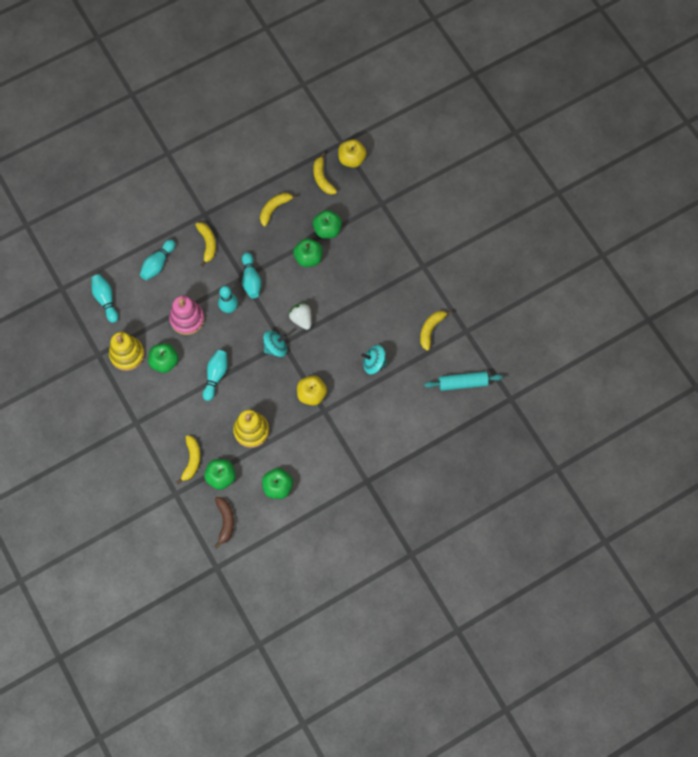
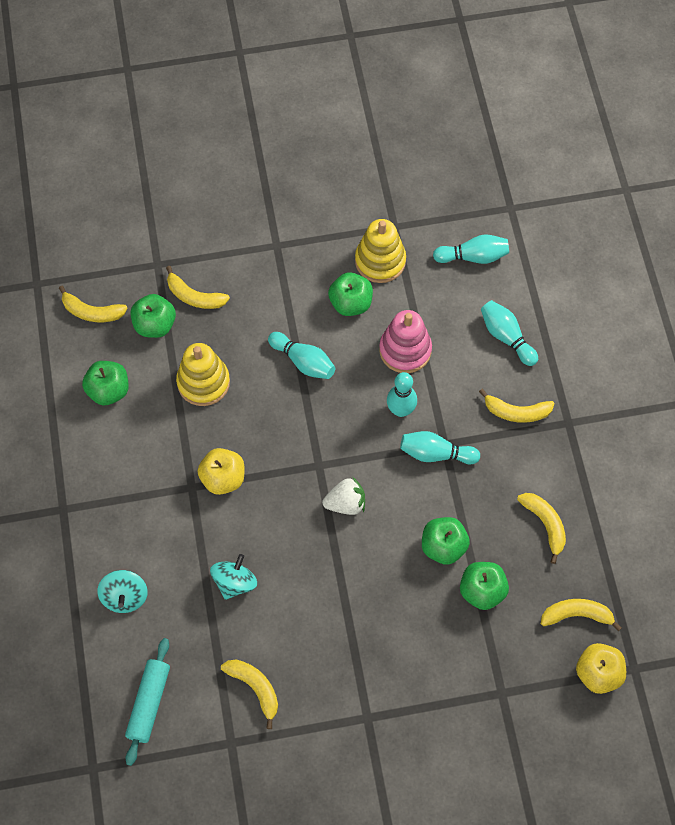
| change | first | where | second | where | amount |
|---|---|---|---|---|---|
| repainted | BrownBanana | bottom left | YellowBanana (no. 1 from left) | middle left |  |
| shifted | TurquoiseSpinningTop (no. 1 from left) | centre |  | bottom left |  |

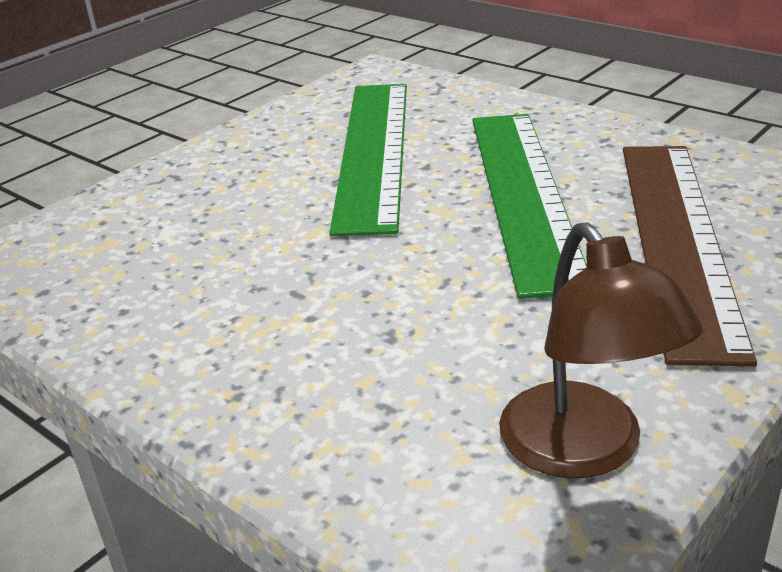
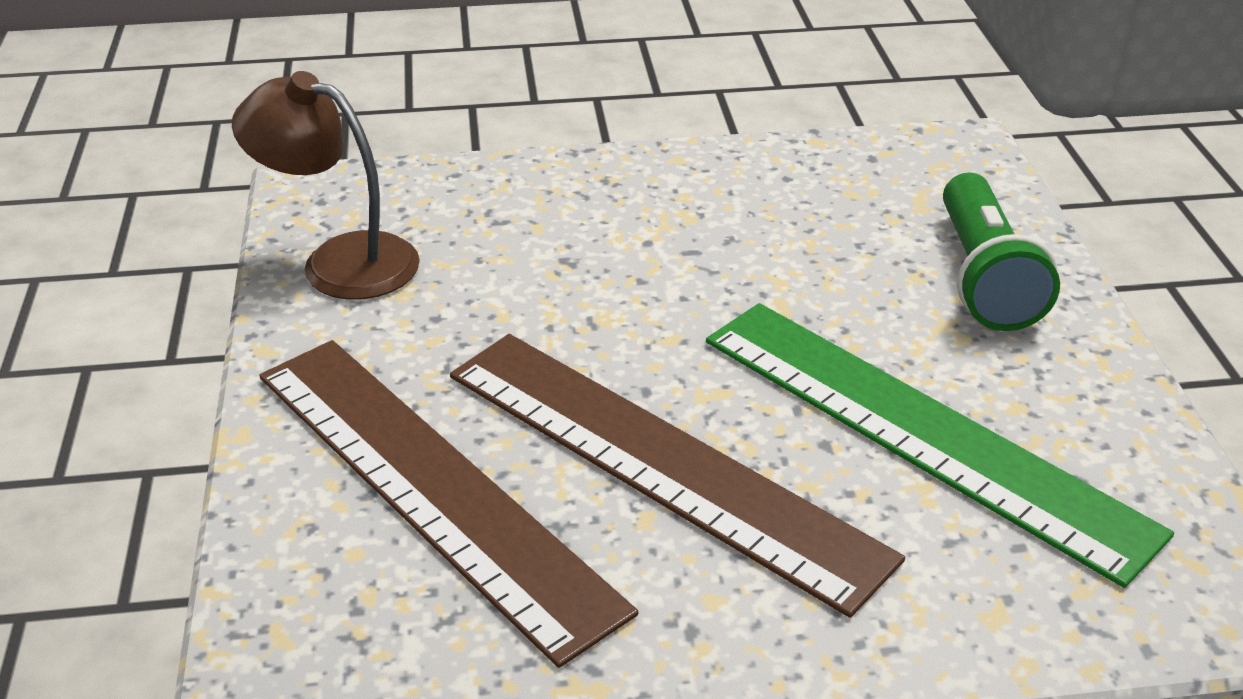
| change | first | where | second | where | amount |
|---|---|---|---|---|---|
| repainted | GreenRuler (no. 2 from left) | middle right | BrownRuler (no. 2 from left) | bottom centre |  |
| new |  |  | GreenFlashlight | middle right |  |

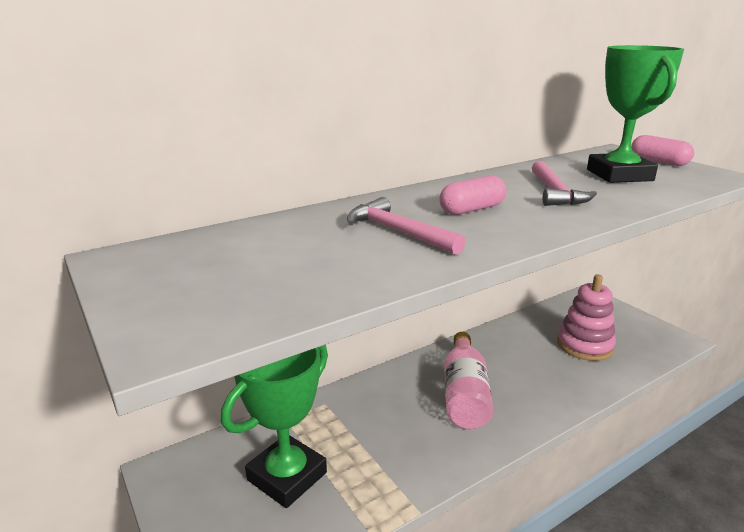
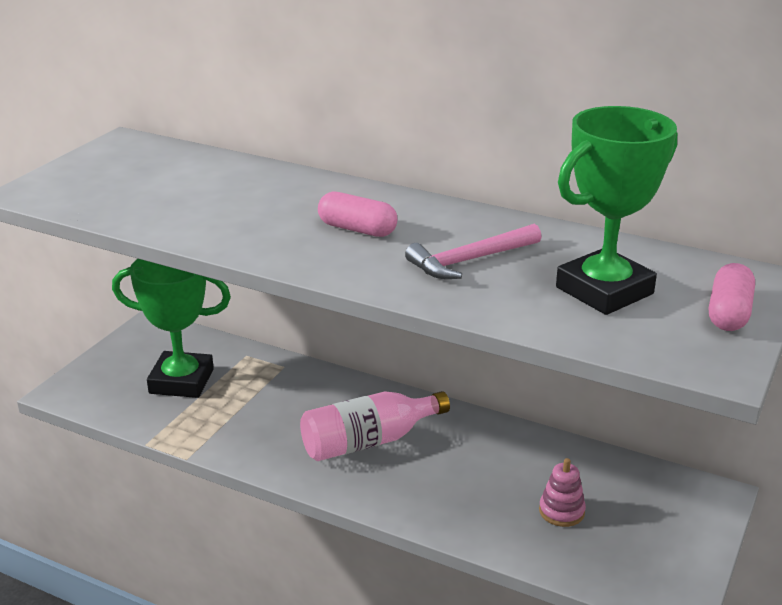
| change | first | where | second | where | amount |
|---|---|---|---|---|---|
| scaled | PinkStackingToy | middle right |  | bottom right | x0.57 |
| gone | PinkHammer (no. 1 from left) | centre |  |  |  |

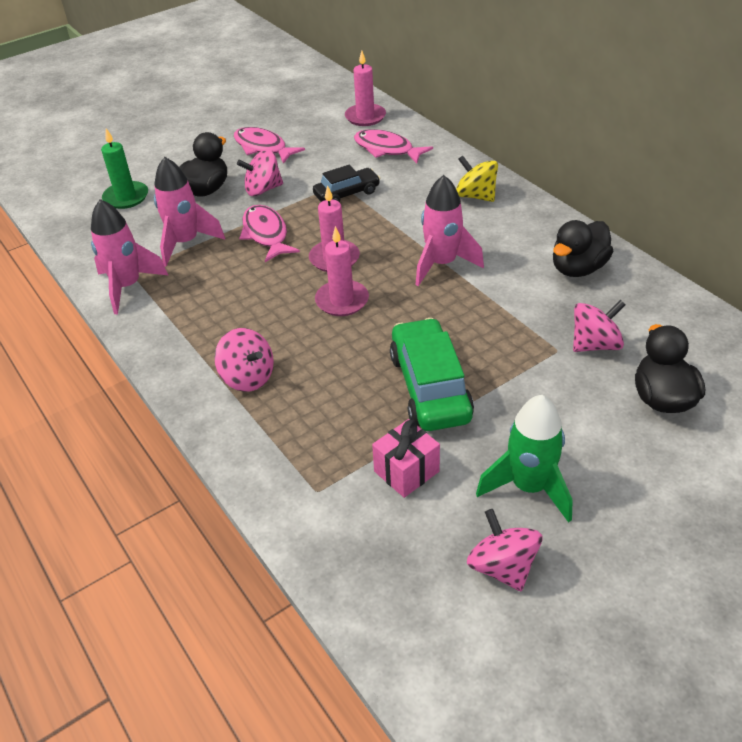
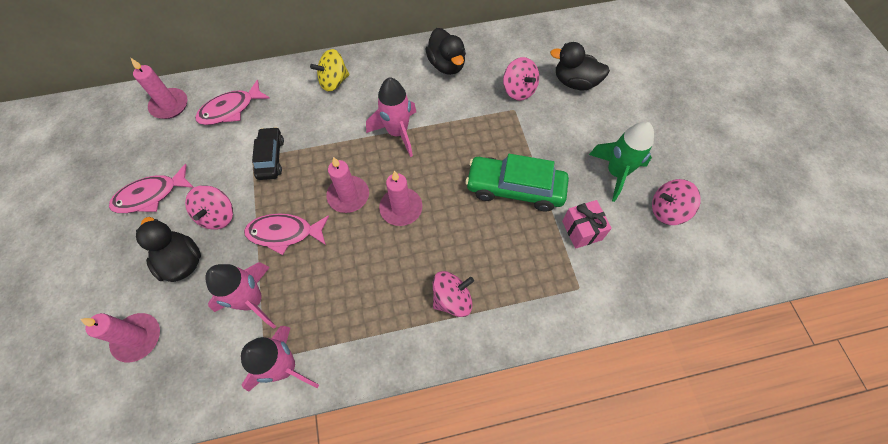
| change | first | where | second | where | amount |
|---|---|---|---|---|---|
| repainted | GreenCandle | top left | PinkCandle (no. 1 from left) | bottom left |  |
| rotated | PinkSpinningTop (no. 4 from left in the first image) | middle right | PinkSpinningTop (no. 3 from left) | top centre | 150 degrees clockwise |

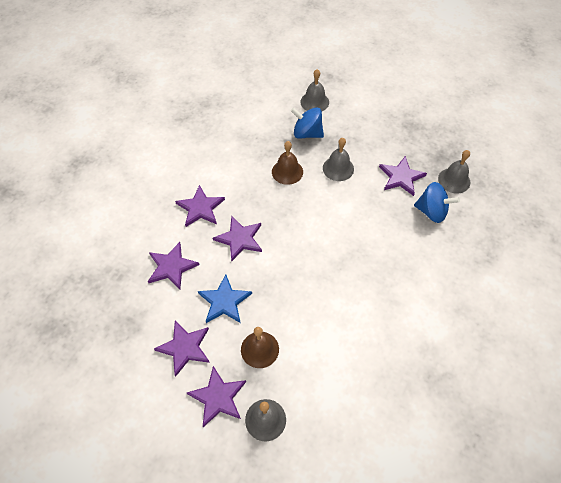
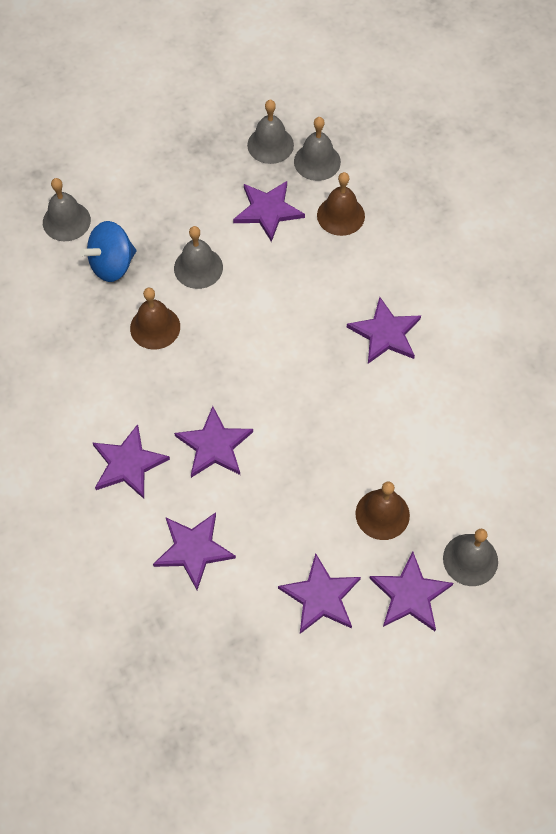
| change | first | where | second | where | amount |
|---|---|---|---|---|---|
| new |  |  | GreyBell (no. 3 from left) | top centre |  |
| swapped | BlueSpinningTop (no. 2 from left) | middle right | BrownBell (no. 2 from left) | top centre |  |
| new |  |  | PurpleStar (no. 6 from left) | middle right |  |
| gone | BlueStar | centre |  |  |  |

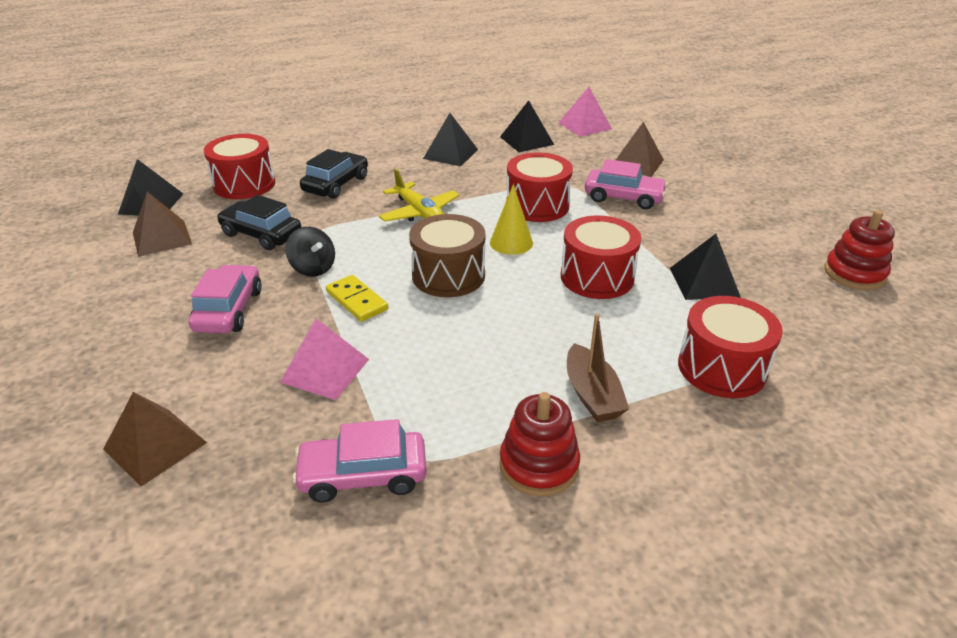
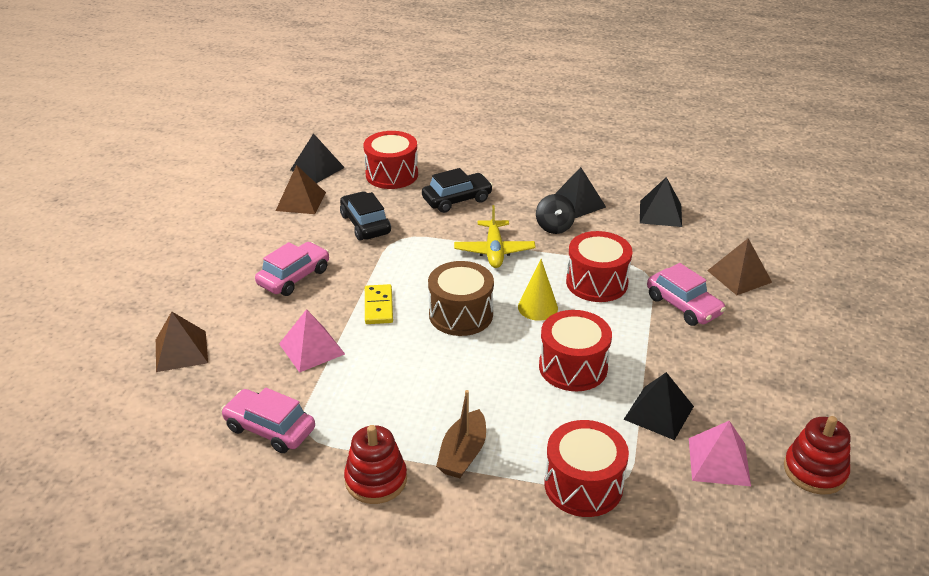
| change | first | where | second | where | amount |
|---|---|---|---|---|---|
| shifted | BlackSpinningTop | middle left |  | centre |  |
| shifted | PinkPyramid (no. 2 from left) | top centre |  | bottom right |  |

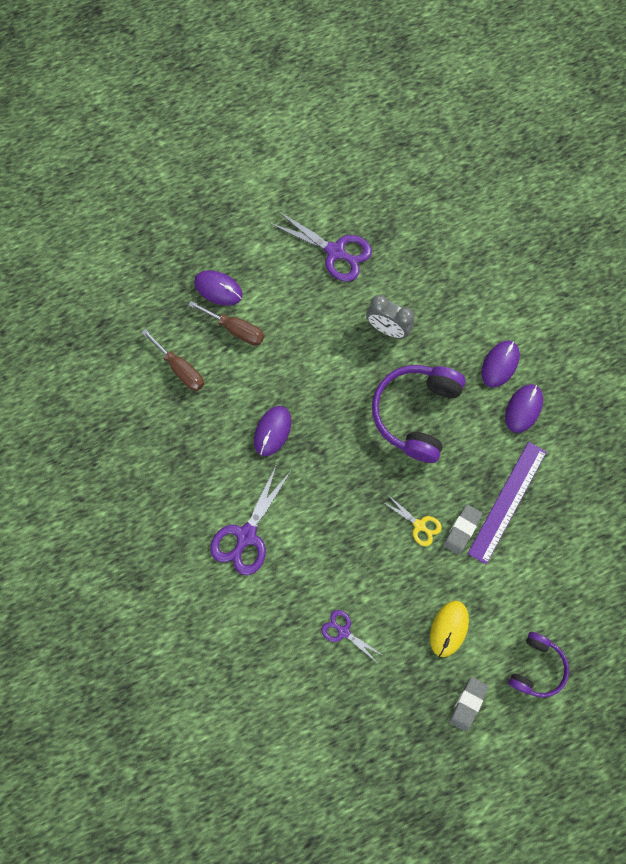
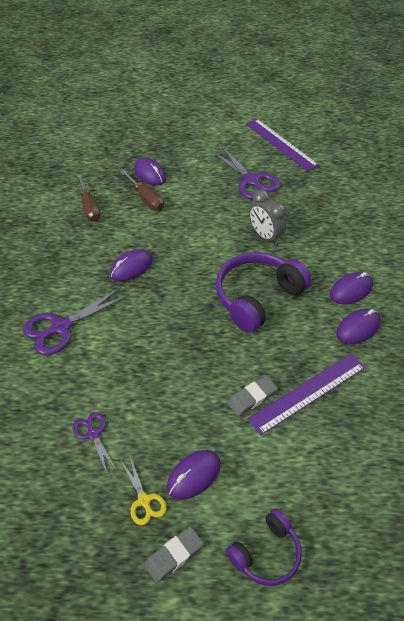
| change | first | where | second | where | amount |
|---|---|---|---|---|---|
| shifted | YellowScissors | centre |  | bottom centre |  |
| repainted | YellowMouse | bottom right | PurpleMouse (no. 3 from left) | bottom centre |  |
| new |  |  | PurpleRuler (no. 1 from left) | top right |  |

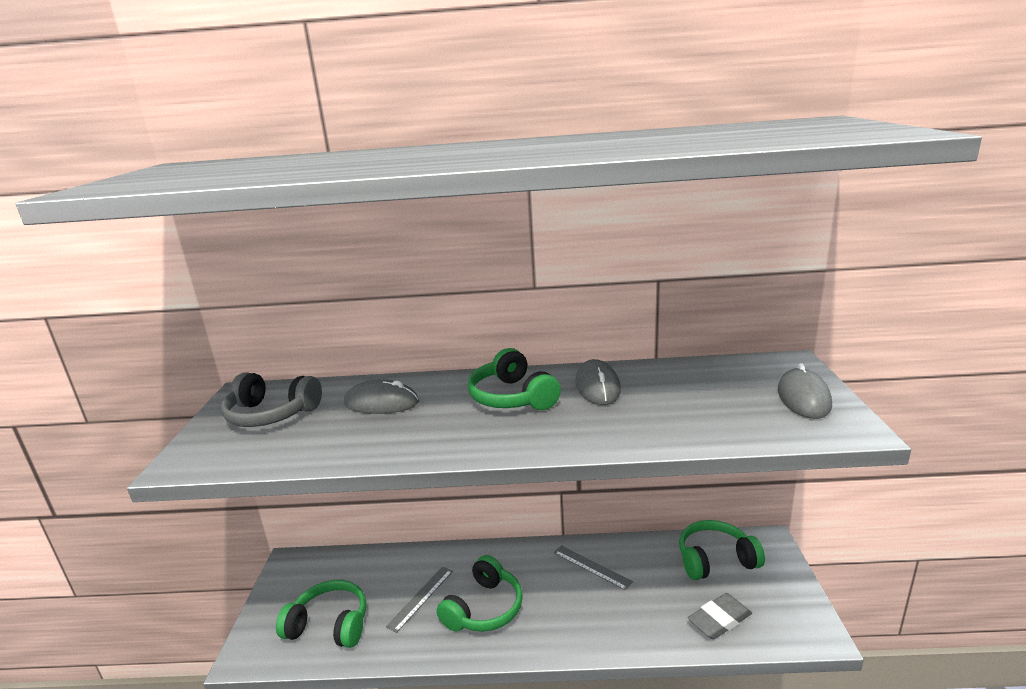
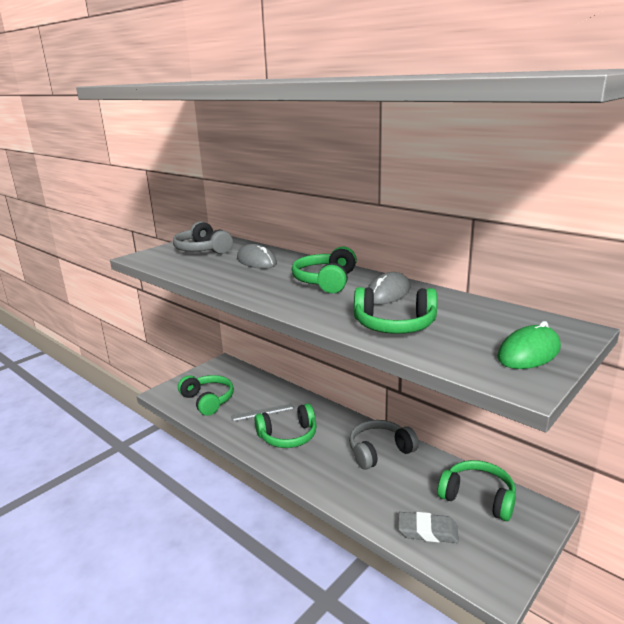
| change | first | where | second | where | amount |
|---|---|---|---|---|---|
| swapped | GreyRuler (no. 2 from left) | bottom centre | GreyHeadphones (no. 2 from left) | bottom centre |  |
| new |  |  | GreenHeadphones (no. 4 from left) | centre |  |
| repainted | GreyMouse (no. 3 from left) | middle right | GreenMouse | middle right |  |

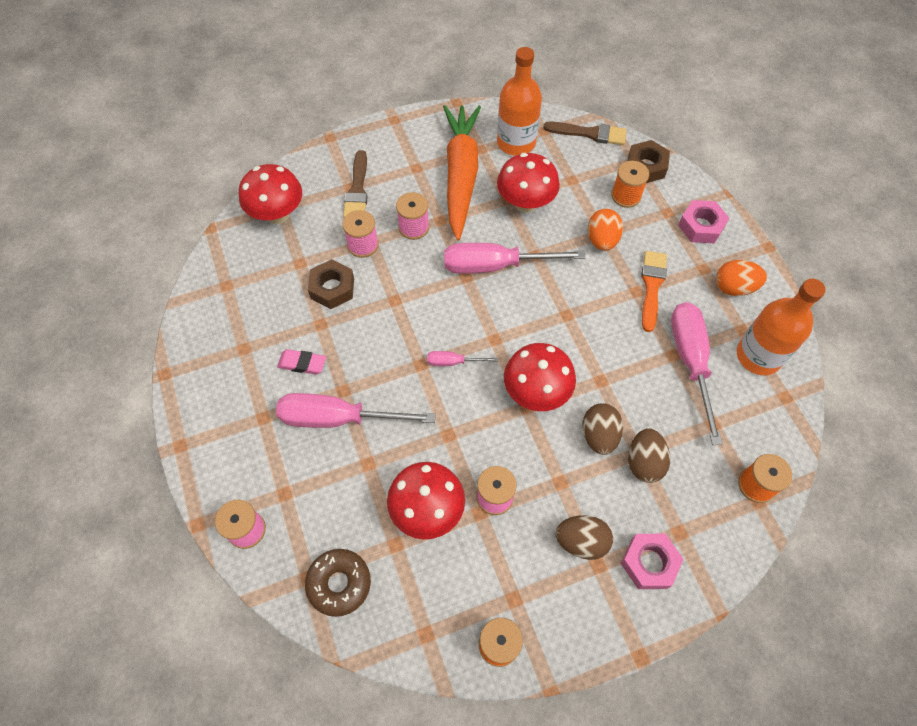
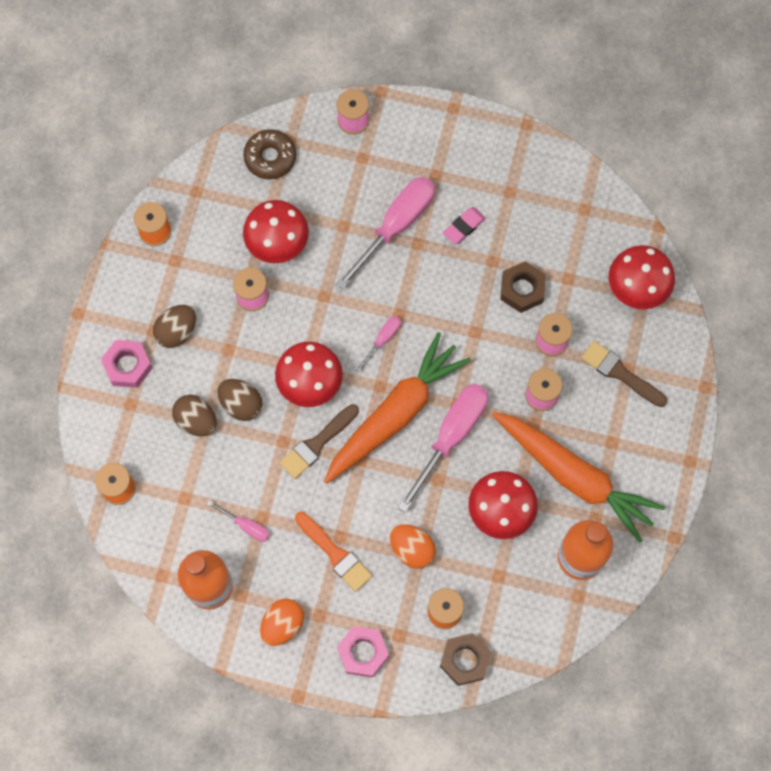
| change | first | where | second | where | amount |
|---|---|---|---|---|---|
| scaled | PinkScrewdriver (no. 4 from left in the first image) | middle right | PinkScrewdriver (no. 1 from left) | bottom left | x0.47 |
| shifted | BrownBrush (no. 2 from left in the first image) | top centre | BrownBrush (no. 1 from left) | centre |  |
| new |  |  | OrangeCarrot (no. 1 from left) | centre |  |

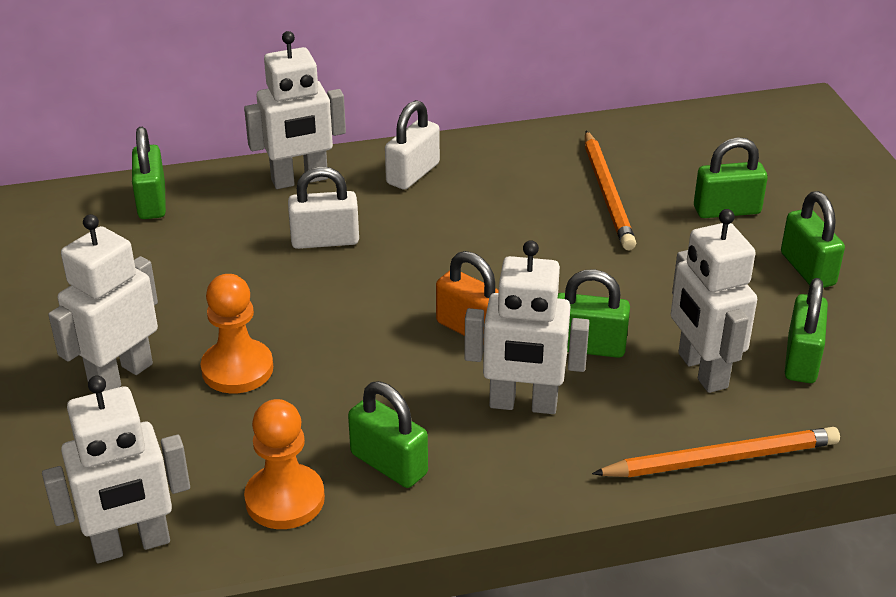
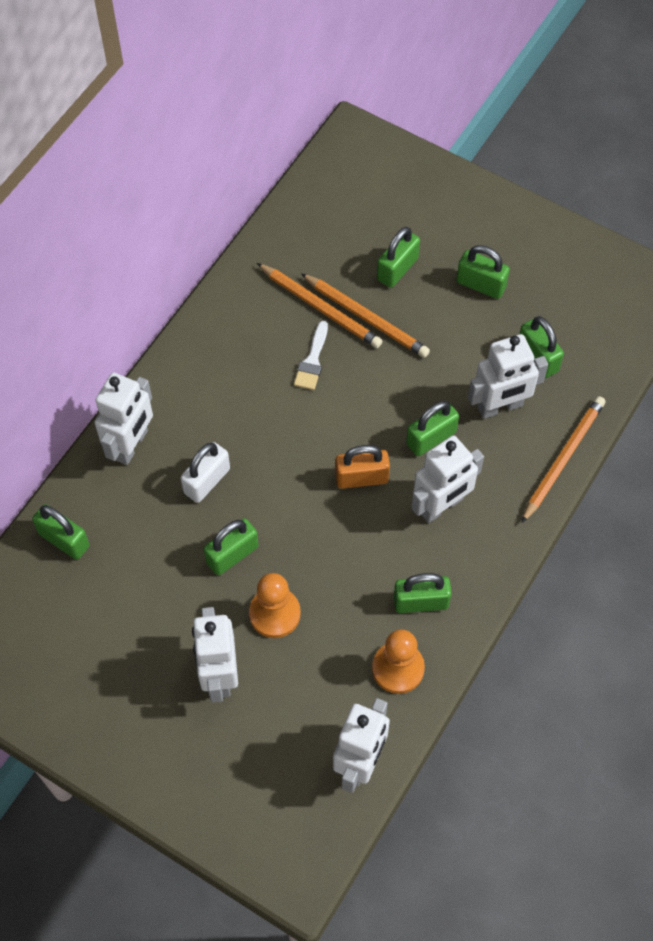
| change | first | where | second | where | amount |
|---|---|---|---|---|---|
| new |  |  | GreenPadlock (no. 2 from left) | centre |  |
| new |  |  | WhiteBrush | centre |  |
| new |  |  | OrangePencil (no. 2 from left) | centre |  |
| rotated | WhiteRobot (no. 5 from left) | middle right |  | middle right | 45 degrees counterclockwise |
| gone | WhitePadlock (no. 2 from left) | top centre |  |  |  |

